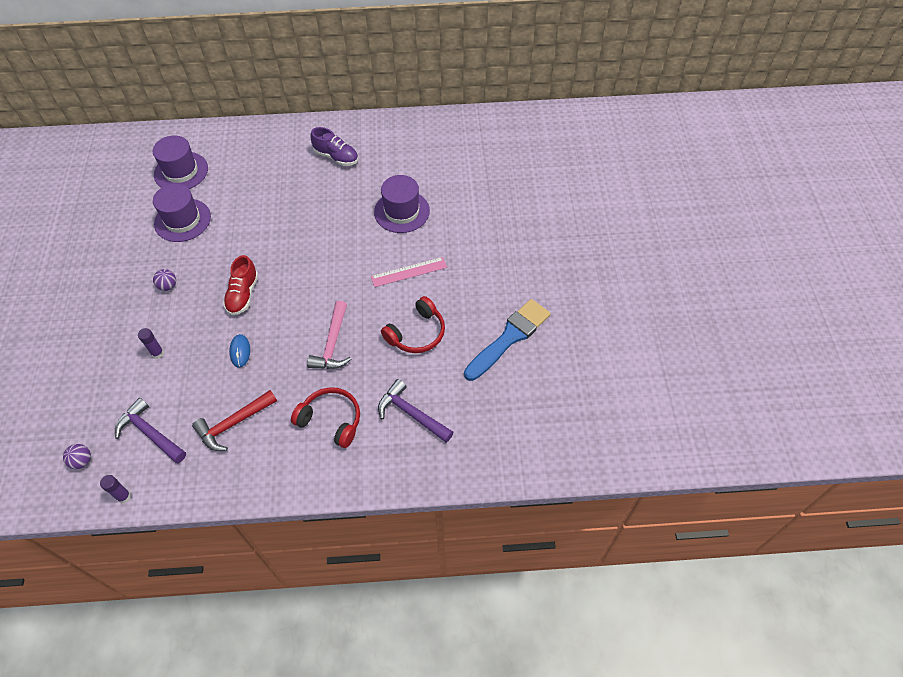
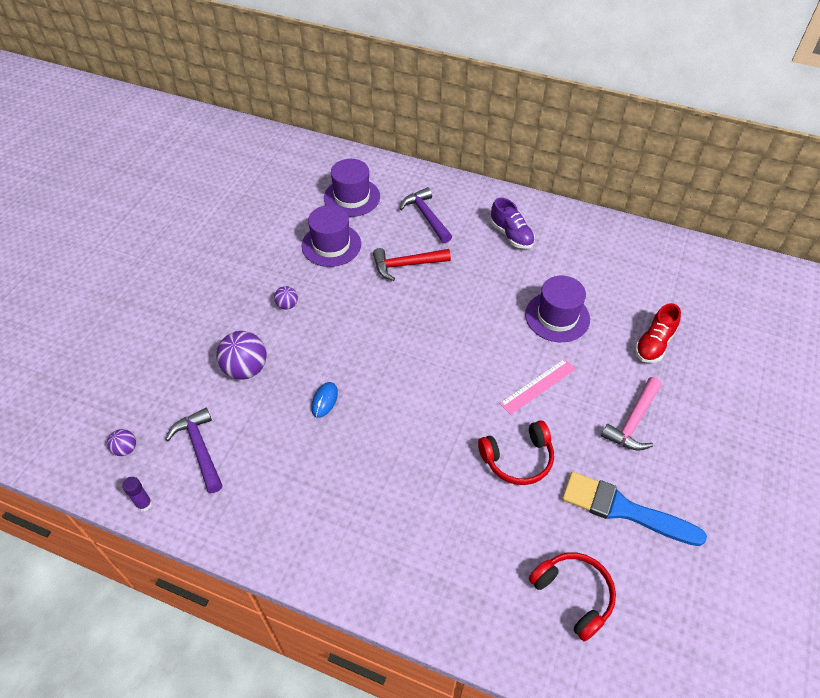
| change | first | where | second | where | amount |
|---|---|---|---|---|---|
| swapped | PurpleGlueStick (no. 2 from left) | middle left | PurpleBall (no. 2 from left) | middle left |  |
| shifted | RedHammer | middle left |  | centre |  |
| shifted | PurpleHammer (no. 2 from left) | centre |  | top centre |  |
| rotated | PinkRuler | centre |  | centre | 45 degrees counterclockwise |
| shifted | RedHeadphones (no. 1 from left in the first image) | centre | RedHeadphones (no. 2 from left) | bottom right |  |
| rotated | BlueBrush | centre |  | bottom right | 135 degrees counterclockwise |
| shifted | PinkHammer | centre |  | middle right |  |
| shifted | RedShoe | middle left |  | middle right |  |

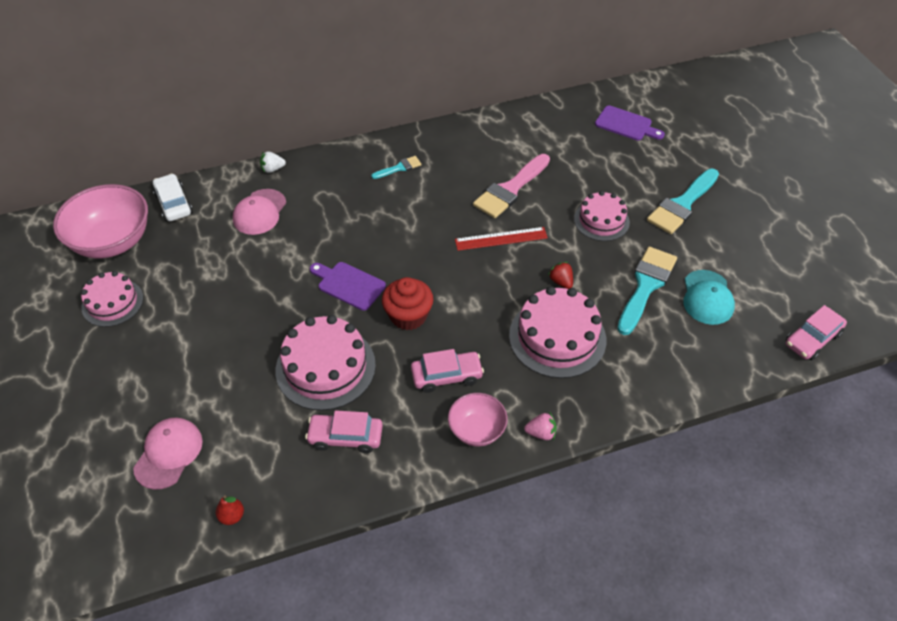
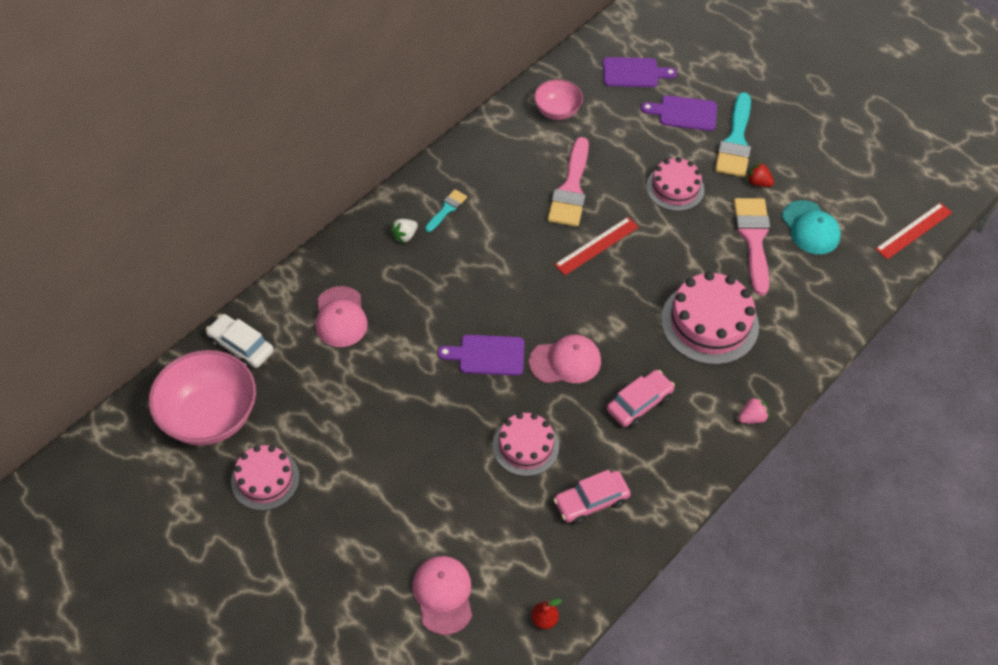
| change | first | where | second | where | amount |
|---|---|---|---|---|---|
| shifted | WhiteStrawberry | top left |  | centre |  |
| scaled | PinkCake (no. 2 from left) | centre |  | bottom centre | x0.64 |
| swapped | RedCupcake | centre | PinkCap (no. 3 from left) | centre |  |
| shifted | PinkBowl (no. 2 from left) | bottom centre |  | top centre |  |
| new |  |  | PurpleCuttingBoard (no. 3 from left) | top right |  |
| repainted | TurquoiseBrush (no. 2 from left) | middle right | PinkBrush (no. 2 from left) | middle right |  |
| shifted | RedStrawberry | centre |  | top right |  |
| swapped | PinkCar (no. 3 from left) | middle right | RedRuler (no. 2 from left) | middle right |  |

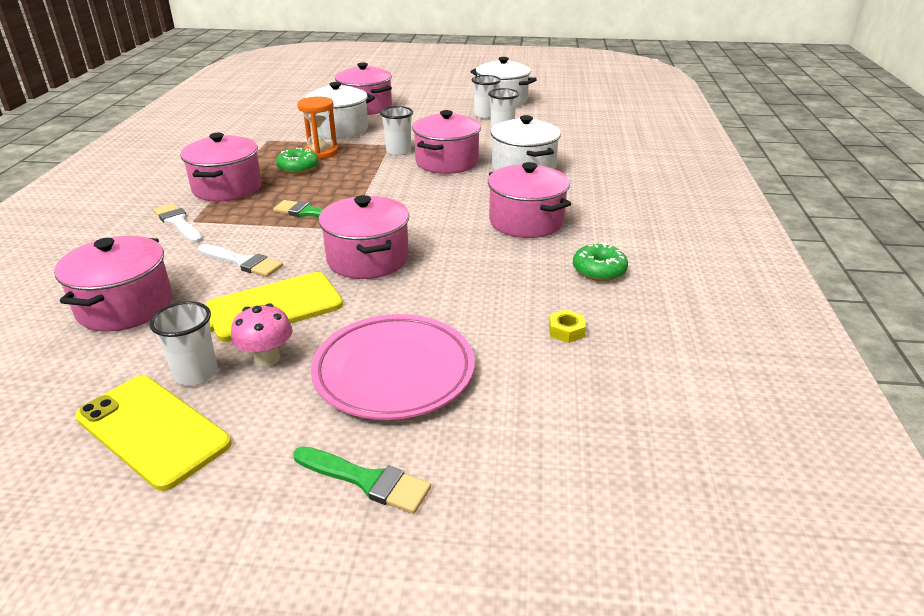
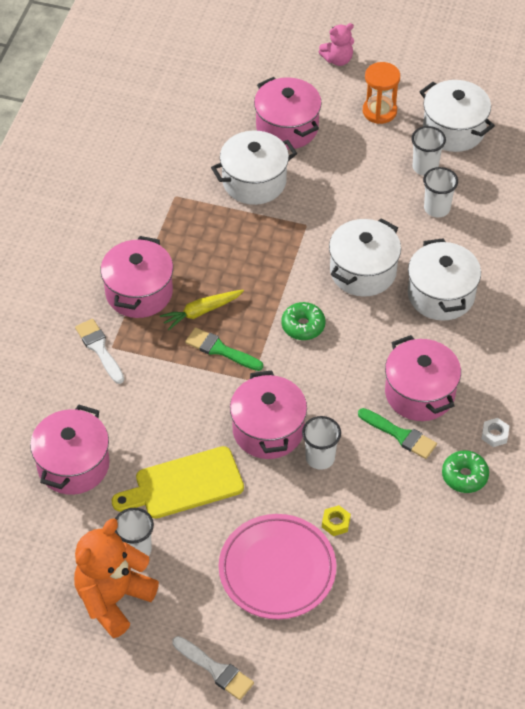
| change | first | where | second | where | amount |
|---|---|---|---|---|---|
| swapped | YellowPhone | bottom left | OrangeTeddyBear | bottom left |  |
| new |  |  | YellowCarrot | centre |  |
| shifted | WhiteBrush (no. 2 from left) | middle left |  | bottom centre |  |
| shifted | GreenDonut (no. 1 from left) | top left |  | centre |  |
| shifted | WhiteCup (no. 2 from left) | top centre |  | centre |  |
| new |  |  | PinkTeddyBear | top centre |  |
| shifted | YellowNut | centre |  | bottom centre |  |
| repainted | PinkPot (no. 5 from left) | top centre | WhitePot (no. 2 from left) | middle right |  |
| shifted | GreenBrush (no. 2 from left) | bottom centre |  | middle right |  |
| shifted | OrangeHourglass | top centre |  | top right |  |
| new |  |  | WhiteNut | middle right |  |
| gone | PinkMushroom | middle left |  |  |  |

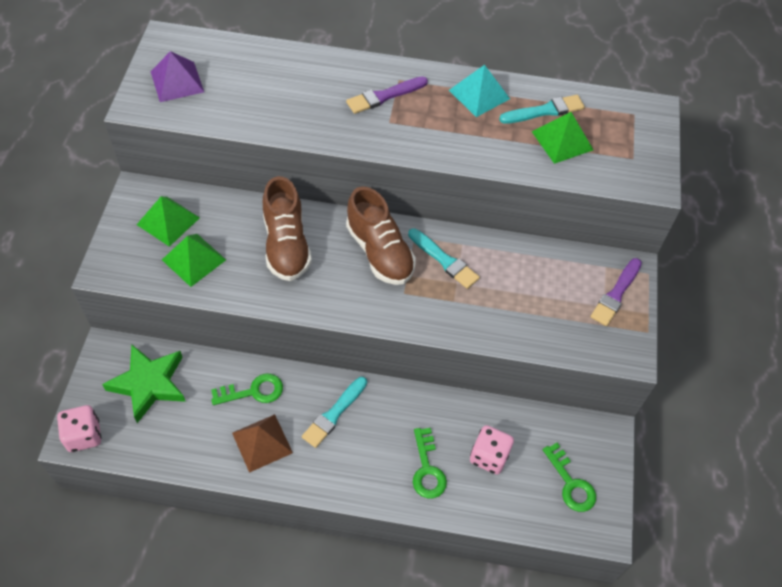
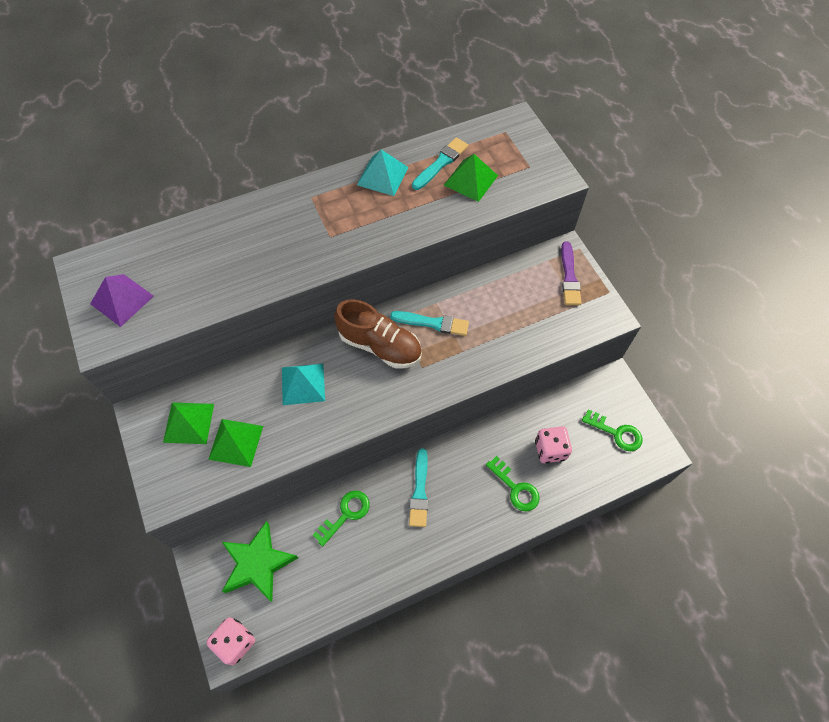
| change | first | where | second | where | amount |
|---|---|---|---|---|---|
| swapped | BrownShoe (no. 1 from left) | centre | TurquoisePyramid (no. 1 from left) | centre |  |
| gone | BrownPyramid | bottom centre |  |  |  |
| gone | PurpleBrush (no. 1 from left) | top centre |  |  |  |

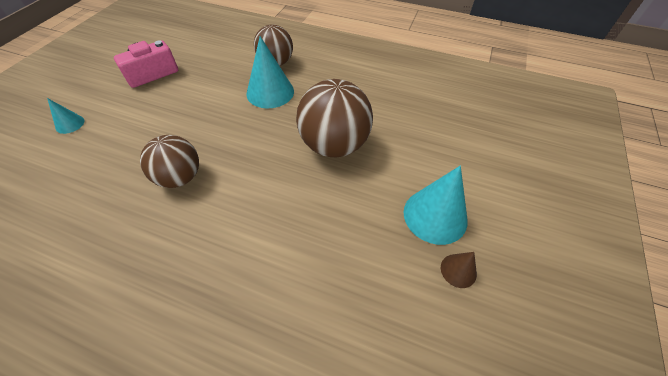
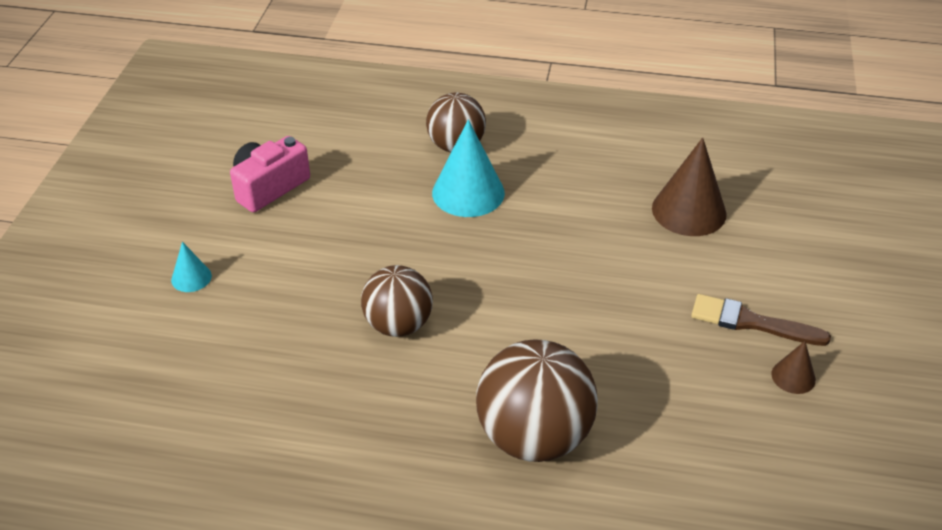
| change | first | where | second | where | amount |
|---|---|---|---|---|---|
| shifted | BrownBall (no. 3 from left) | top centre |  | bottom centre |  |
| new |  |  | BrownCone (no. 1 from left) | middle right |  |
| swapped | TurquoiseCone (no. 3 from left) | centre | BrownBrush | middle right |  |

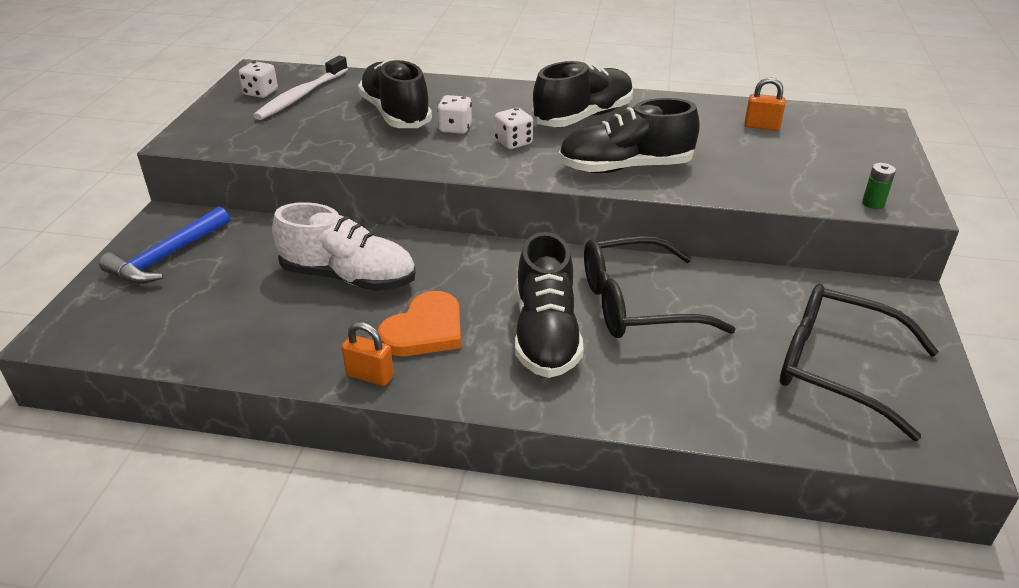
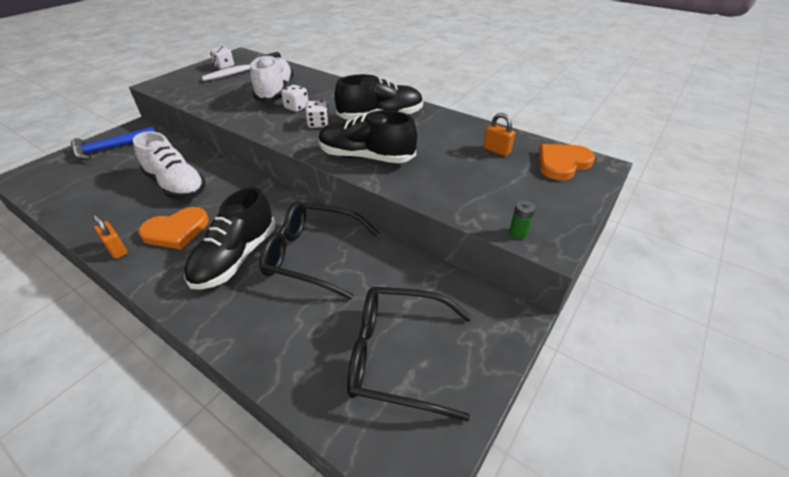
| change | first | where | second | where | amount |
|---|---|---|---|---|---|
| repainted | BlackShoe (no. 1 from left) | top centre | WhiteShoe (no. 2 from left) | top centre |  |
| rotated | BlackGlasses (no. 2 from left) | middle right |  | bottom centre | 45 degrees counterclockwise |
| new |  |  | OrangeHeart (no. 2 from left) | middle right |  |

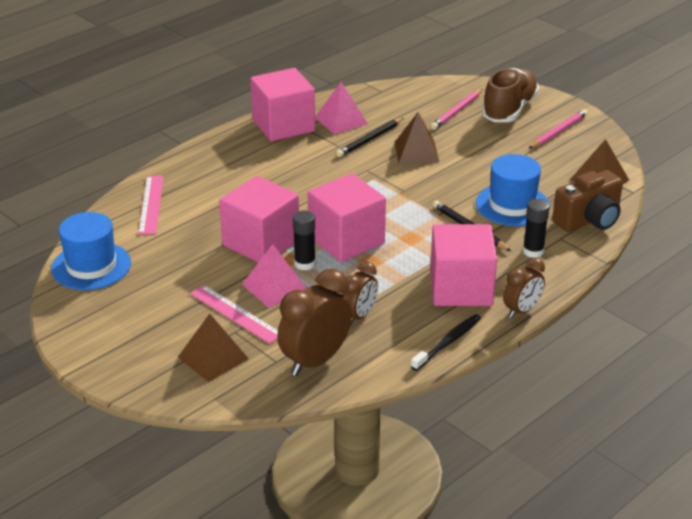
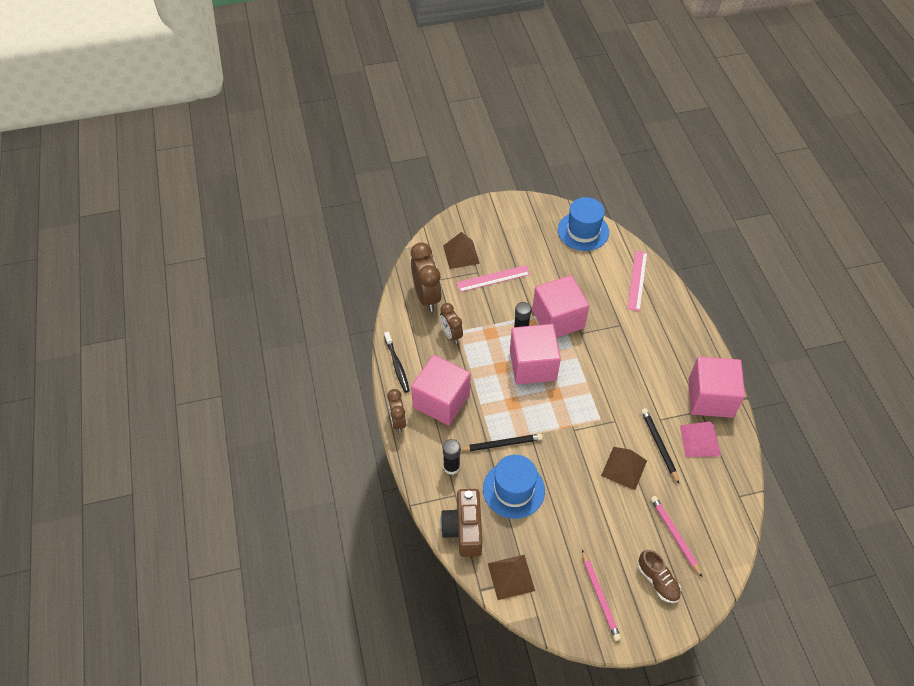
| change | first | where | second | where | amount |
|---|---|---|---|---|---|
| rotated | PinkRuler (no. 1 from left in the first image) | middle left | PinkRuler (no. 2 from left) | middle right | 75 degrees clockwise |
| scaled | BrownShoe | top right |  | bottom right | x0.59 |
| gone | PinkPyramid (no. 1 from left) | centre |  |  |  |

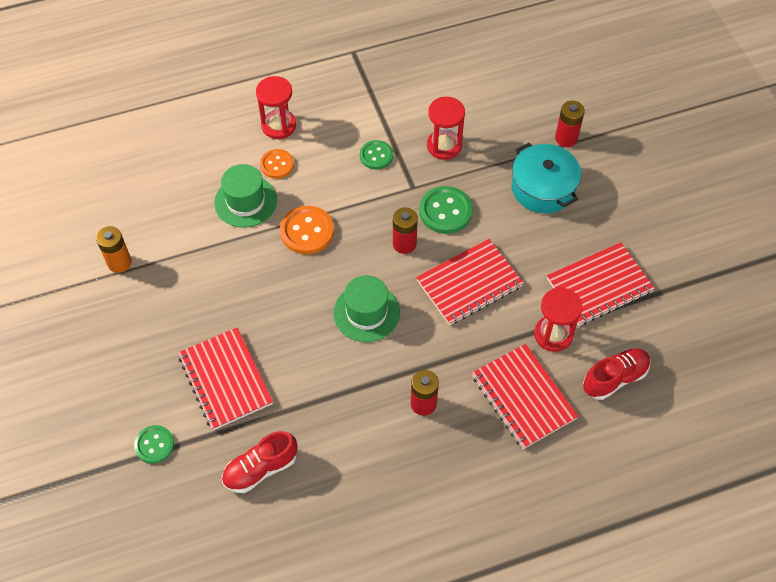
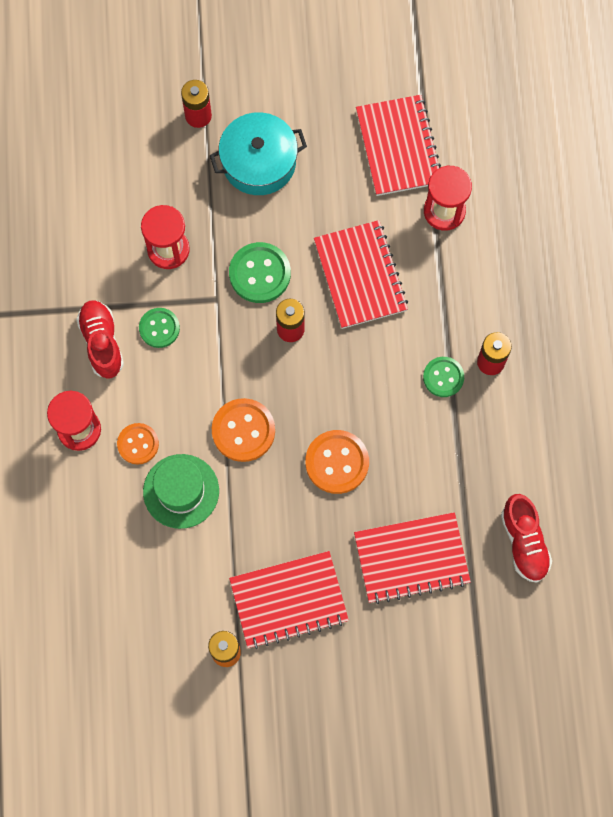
| change | first | where | second | where | amount |
|---|---|---|---|---|---|
| shifted | RedShoe (no. 2 from left in the first image) | middle right | RedShoe (no. 1 from left) | middle left |  |
| shifted | RedNotebook (no. 3 from left in the first image) | bottom right | RedNotebook (no. 1 from left) | bottom centre |  |
| new |  |  | OrangeButton (no. 3 from left) | centre |  |
| shifted | GreenButton (no. 1 from left in the first image) | bottom left | GreenButton (no. 3 from left) | middle right |  |
| gone | GreenHat (no. 2 from left) | centre |  |  |  |

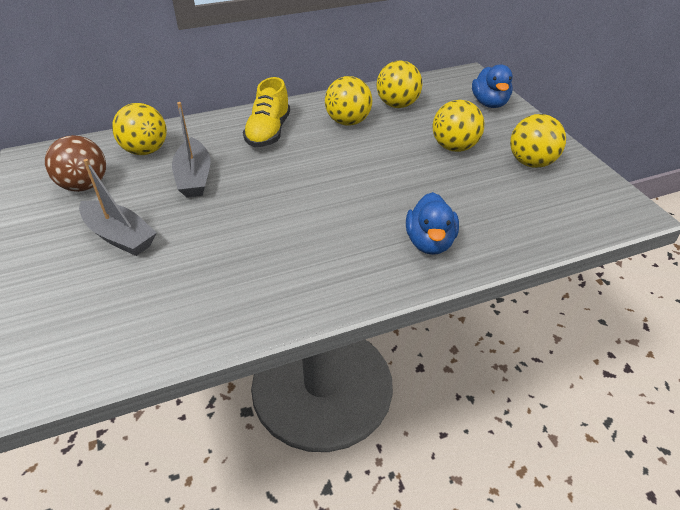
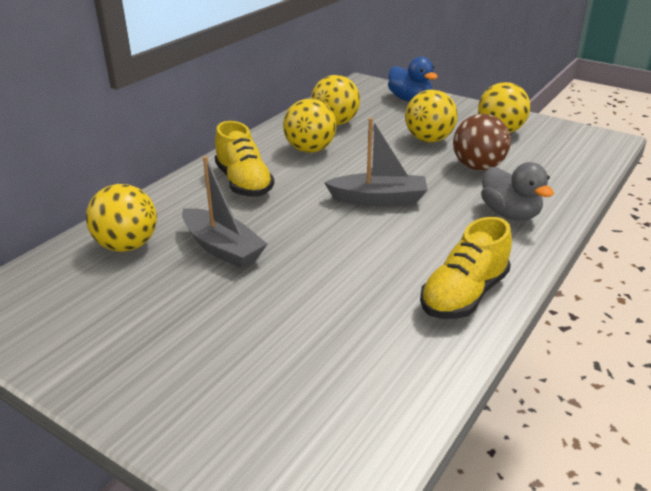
| change | first | where | second | where | amount |
|---|---|---|---|---|---|
| shifted | GreyBoat (no. 1 from left in the first image) | middle left | GreyBoat (no. 2 from left) | top centre |  |
| new |  |  | YellowShoe (no. 2 from left) | middle right |  |
| shifted | BrownBall | top left |  | top right |  |
| repainted | BlueDuck (no. 1 from left) | centre | GreyDuck | middle right |  |

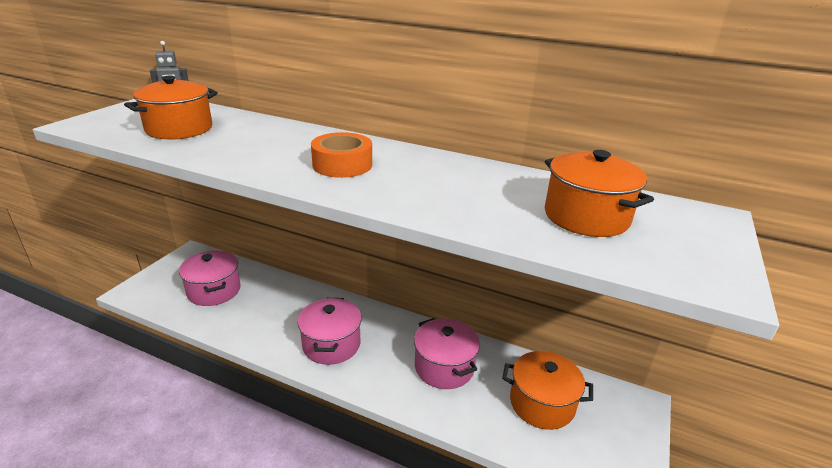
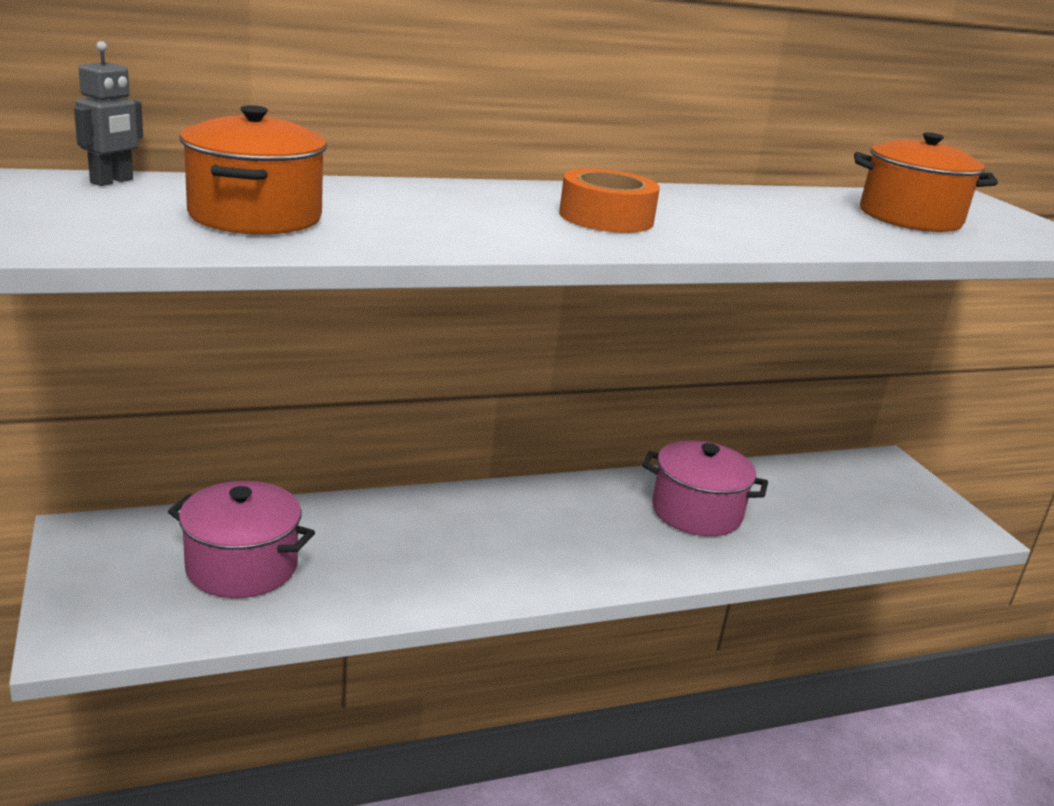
| change | first | where | second | where | amount |
|---|---|---|---|---|---|
| gone | PinkPot (no. 2 from left) | bottom centre |  |  |  |
| gone | OrangePot (no. 2 from left) | bottom centre |  |  |  |

